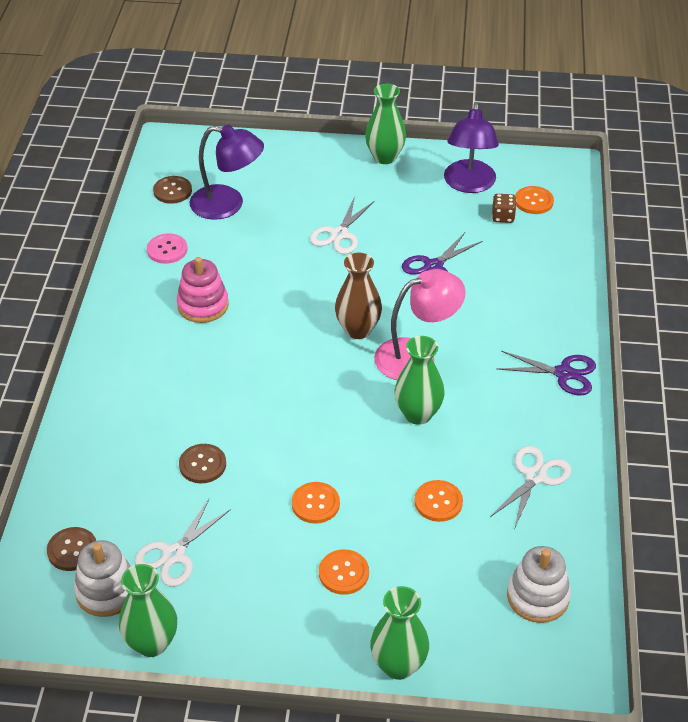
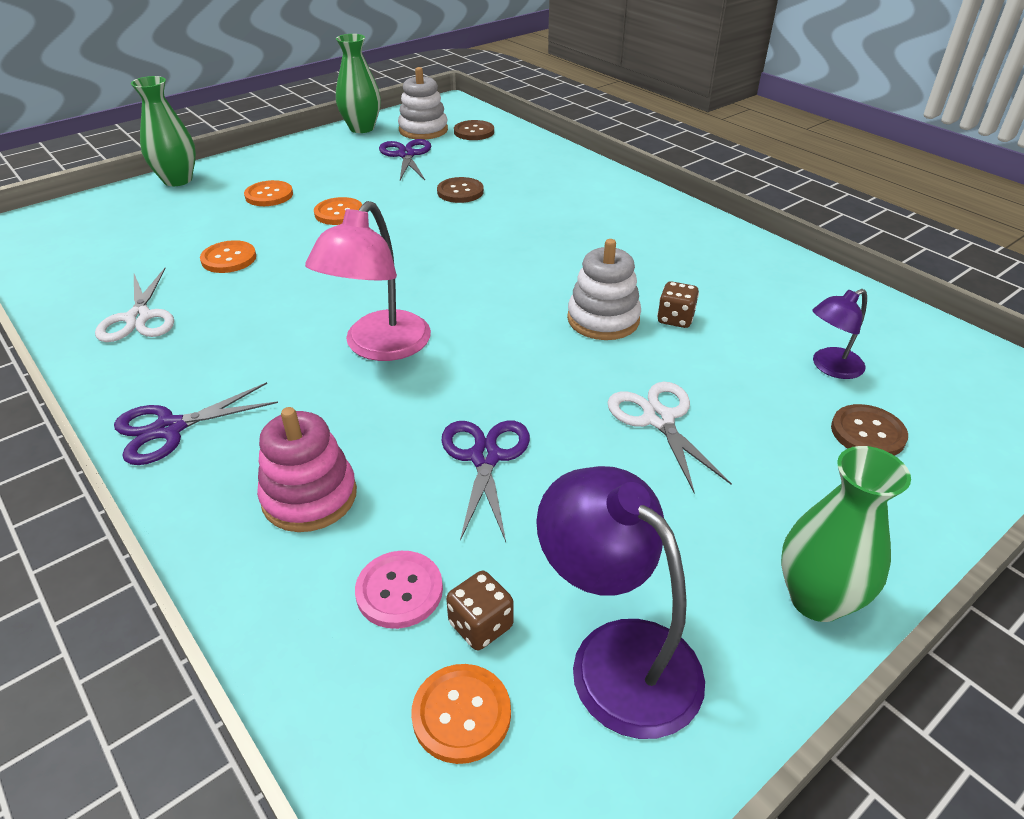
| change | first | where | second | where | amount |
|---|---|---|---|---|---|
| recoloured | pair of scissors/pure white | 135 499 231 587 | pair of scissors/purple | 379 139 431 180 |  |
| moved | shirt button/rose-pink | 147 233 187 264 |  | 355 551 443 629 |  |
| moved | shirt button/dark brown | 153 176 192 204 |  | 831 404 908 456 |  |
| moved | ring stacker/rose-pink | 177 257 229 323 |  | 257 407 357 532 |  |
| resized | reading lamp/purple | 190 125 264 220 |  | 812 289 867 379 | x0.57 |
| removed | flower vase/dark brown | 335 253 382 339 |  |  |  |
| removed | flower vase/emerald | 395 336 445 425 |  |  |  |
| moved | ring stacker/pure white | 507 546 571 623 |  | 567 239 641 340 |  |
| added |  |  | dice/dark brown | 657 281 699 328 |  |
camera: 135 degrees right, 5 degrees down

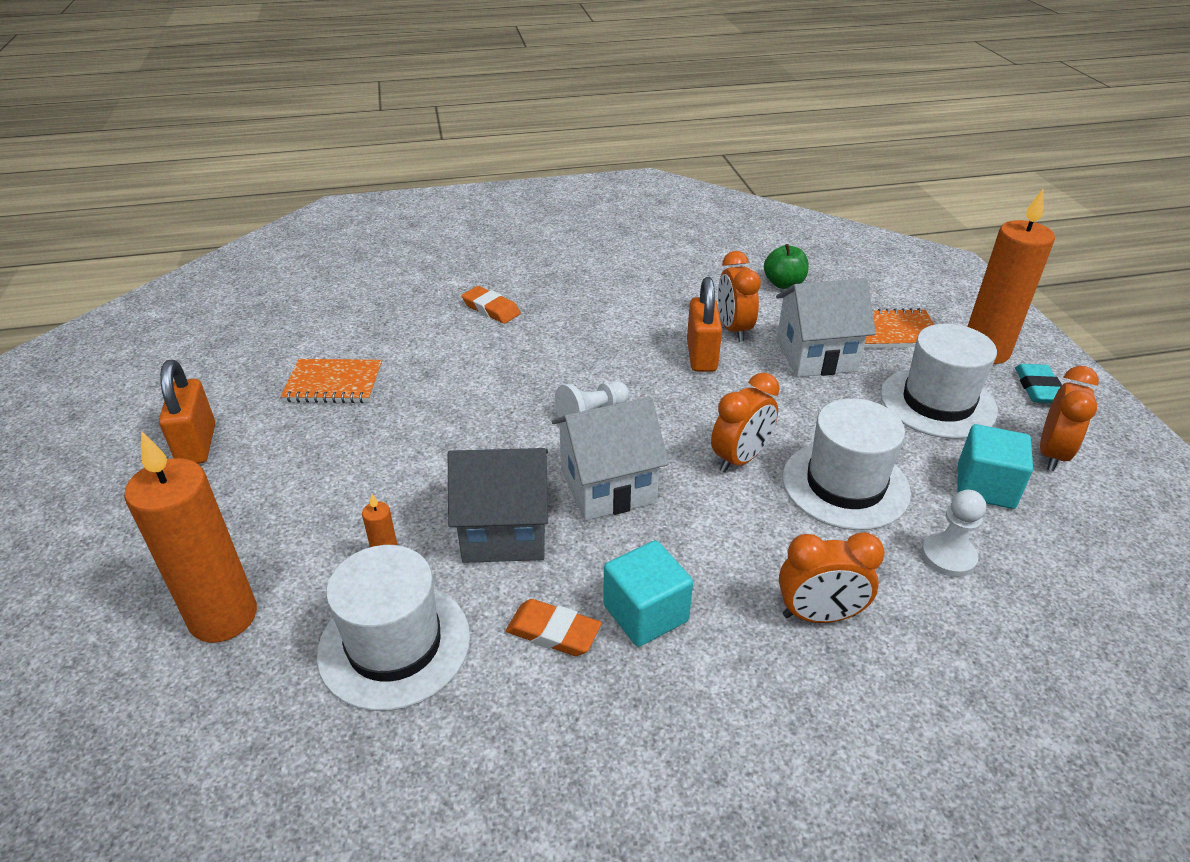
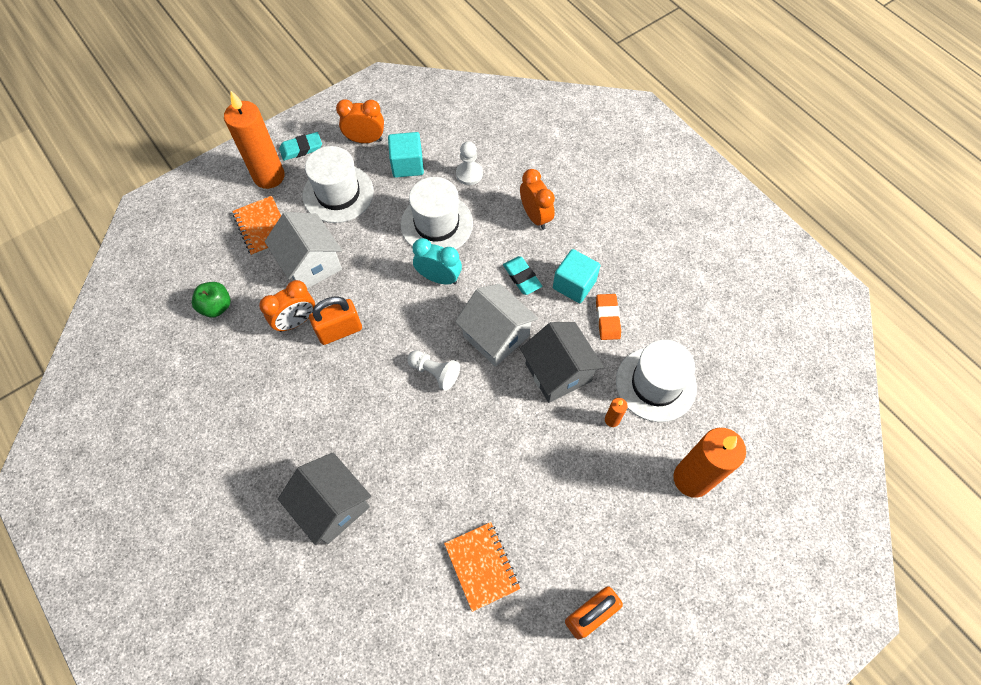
| change | first | where | second | where | amount |
|---|---|---|---|---|---|
| replaced | pencil eraser/bright orange | 462 286 521 324 | house/grey | 278 452 371 545 |  |
| recoloured | alarm clock/bright orange | 711 372 780 473 | alarm clock/aqua | 413 238 462 285 |  |
| added |  |  | pencil eraser/aqua | 503 256 542 295 |  |
camera: 115 degrees left, 25 degrees up

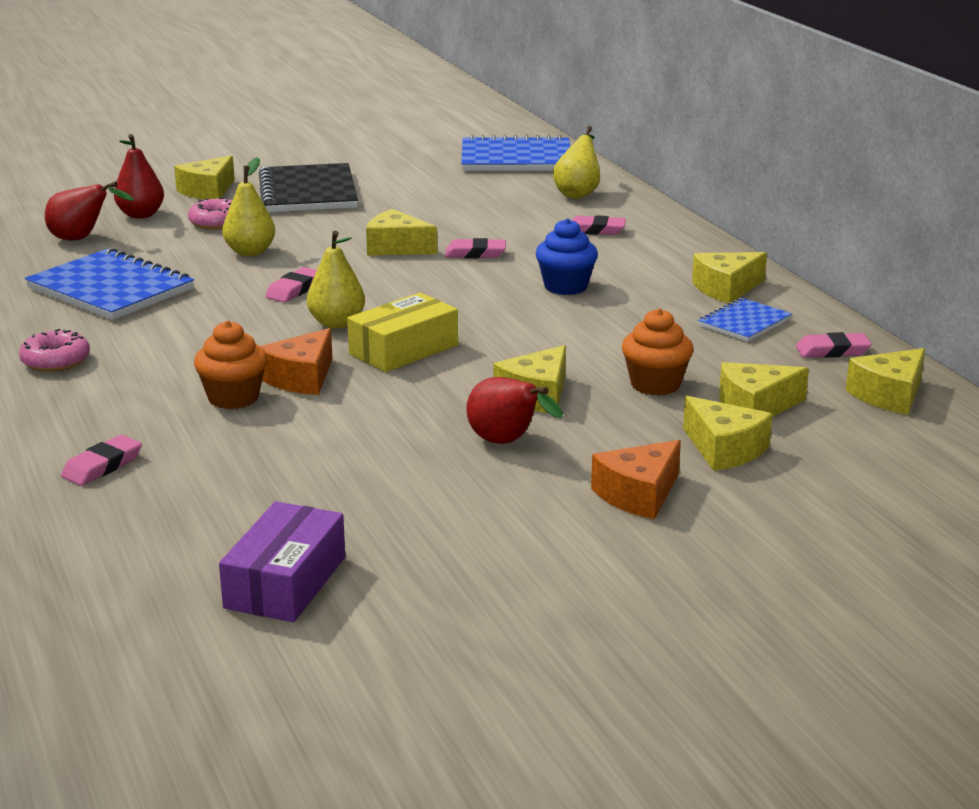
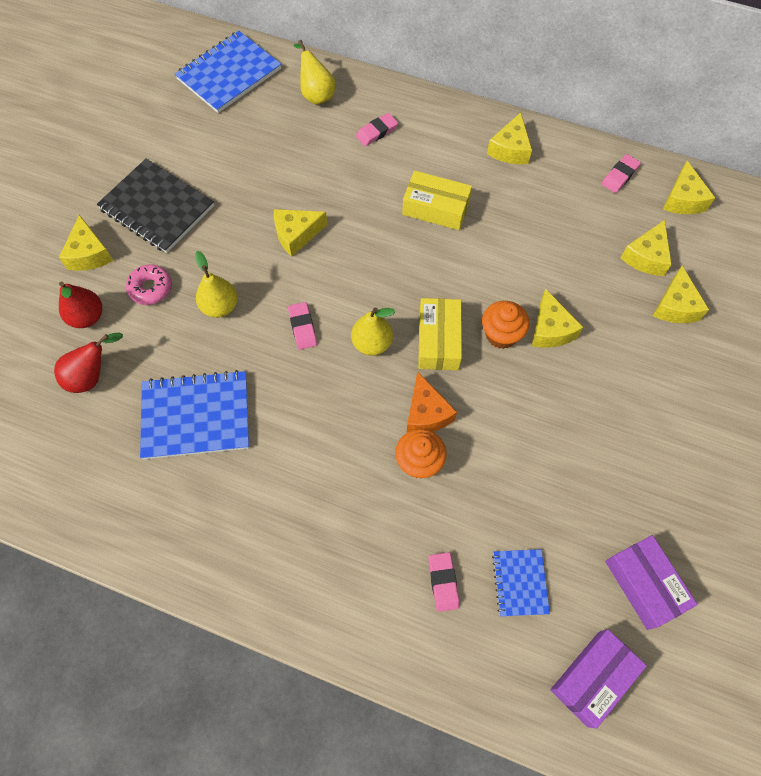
| change | first | where | second | where | amount |
|---|---|---|---|---|---|
| removed | glazed donut/rose-pink | 19 329 90 372 |  |  |  |
| removed | pencil eraser/rose-pink | 445 238 506 258 |  |  |  |
| removed | pear fruit/scarlet | 466 377 563 444 |  |  |  |
| replaced | fairy cake/royal blue | 536 218 598 295 | box/yellow | 402 171 472 230 |  |
| removed | cheese wedge/bright orange | 591 440 681 519 |  |  |  |
| moved | fairy cake/bright orange | 622 308 694 396 |  | 482 301 530 349 |  |
| turned | cheese wedge/yellow | 683 396 772 471 |  | 653 266 709 323 | 90 degrees clockwise |
| moved | notepad/royal blue | 698 298 792 342 |  | 492 549 550 616 |  |
| added |  |  | box/purple | 550 629 647 728 |  |
camera: 45 degrees left, 40 degrees up

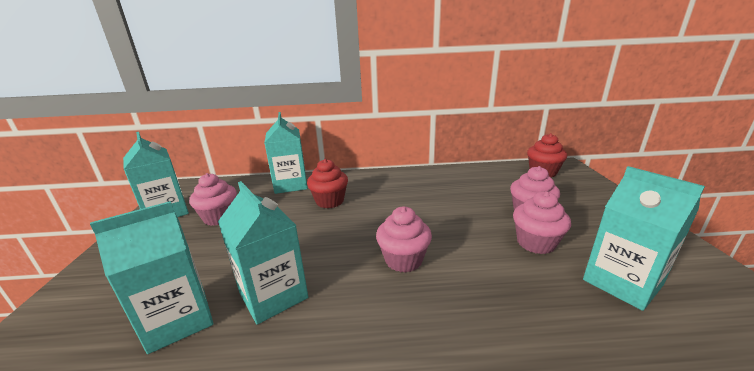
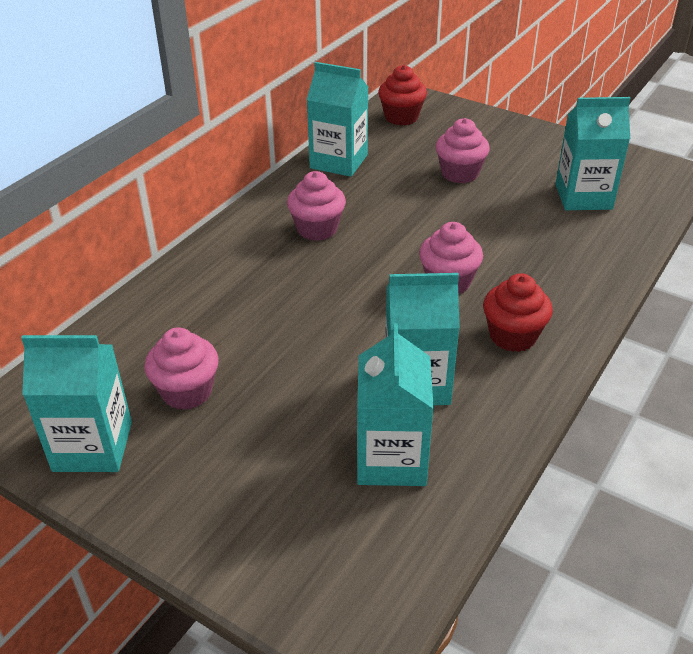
| change | first | where | second | where | amount |
|---|---|---|---|---|---|
| moved | juice carton/aqua | 264 112 308 194 |  | 306 62 368 177 |  |
| moved | fairy cake/scarlet | 307 159 348 209 |  | 483 273 553 352 |  |
| moved | fairy cake/rose-pink | 513 191 571 254 |  | 287 171 346 241 |  |
camera: 55 degrees left, 15 degrees up

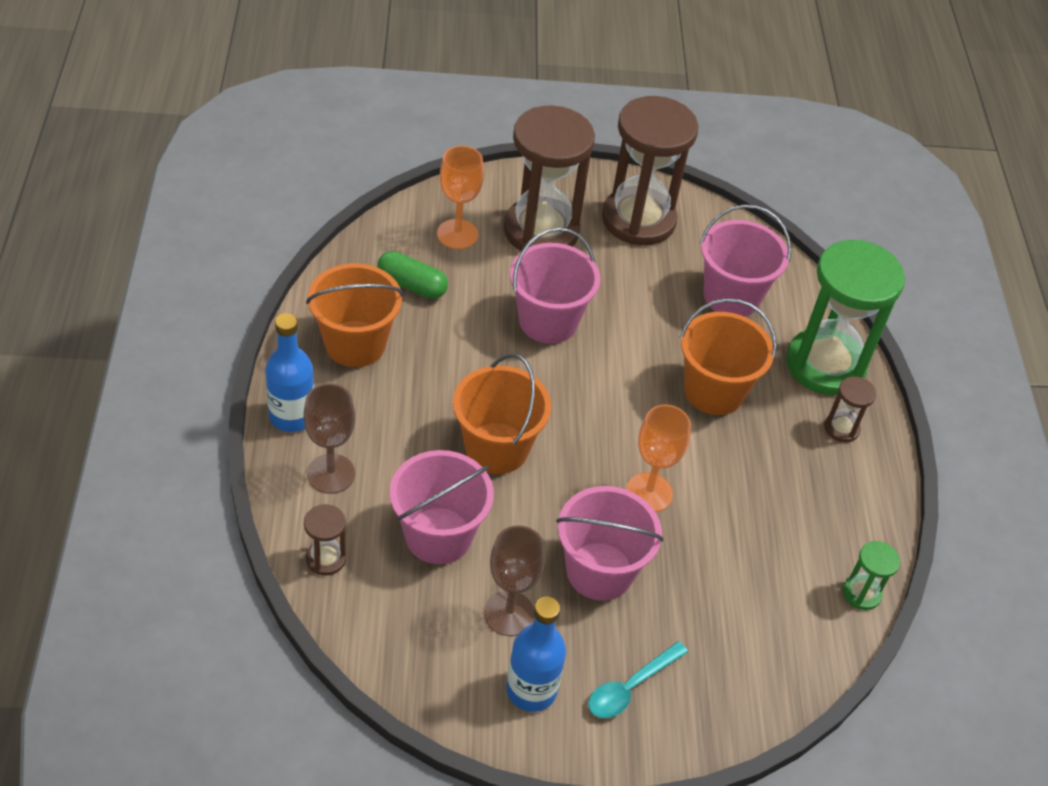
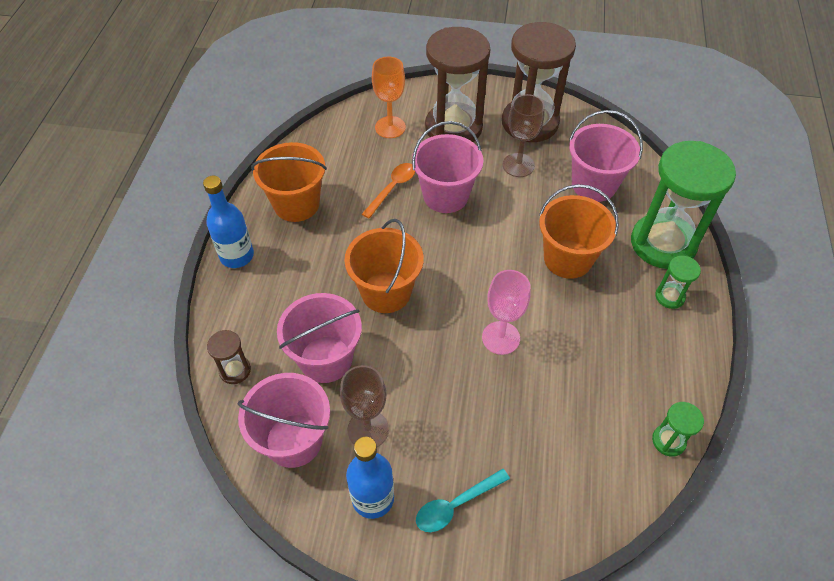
| change | first | where | second | where | amount |
|---|---|---|---|---|---|
| moved | goblet/dark brown | 303 383 355 494 |  | 503 94 545 177 |  |
| removed | capsule/emerald | 377 251 448 299 |  |  |  |
| moved | bucket/rose-pink | 556 486 663 601 |  | 238 373 330 468 |  |
| recoloured | goblet/bright orange | 626 405 691 512 | goblet/rose-pink | 482 270 530 355 |  |
| recoloured | sandglass/dark brown | 824 376 876 442 | sandglass/emerald | 655 256 701 309 |  |
| added |  |  | tablespoon/bright orange | 362 163 415 219 |  |
camera: 15 degrees right, 5 degrees up

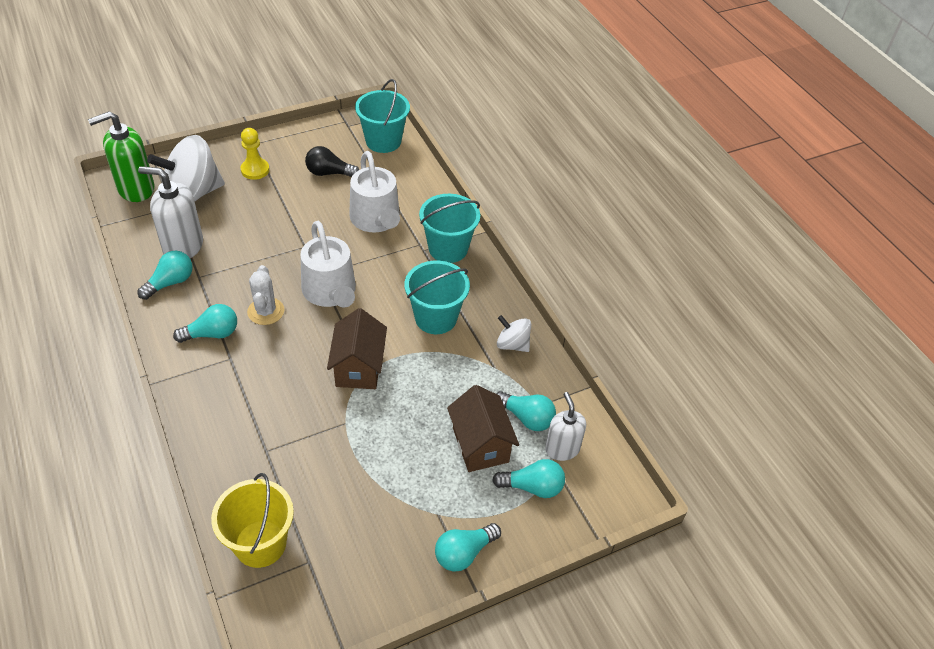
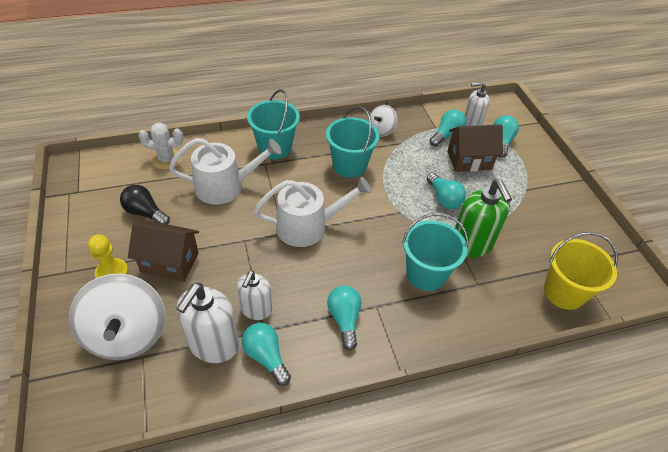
| change | first | where | second | where | amount |
|---|---|---|---|---|---|
| moved | soap dispenser/emerald | 88 111 154 202 |  | 455 179 512 258 |  |
| moved | prickly plant/pure white | 247 265 284 325 |  | 138 122 183 169 |  |
| turned | bulb/black | 305 146 359 177 |  | 120 185 170 224 | 105 degrees clockwise |
| moved | house/dark brown | 327 308 387 389 |  | 128 221 199 281 |  |
| moved | bucket/aqua | 355 79 410 153 |  | 402 213 468 291 |  |
| moved | bulb/aqua | 435 523 501 572 |  | 427 173 466 209 |  |
| added |  |  | soap dispenser/pure white | 237 270 272 320 |  |
camera: 80 degrees left, 0 degrees up

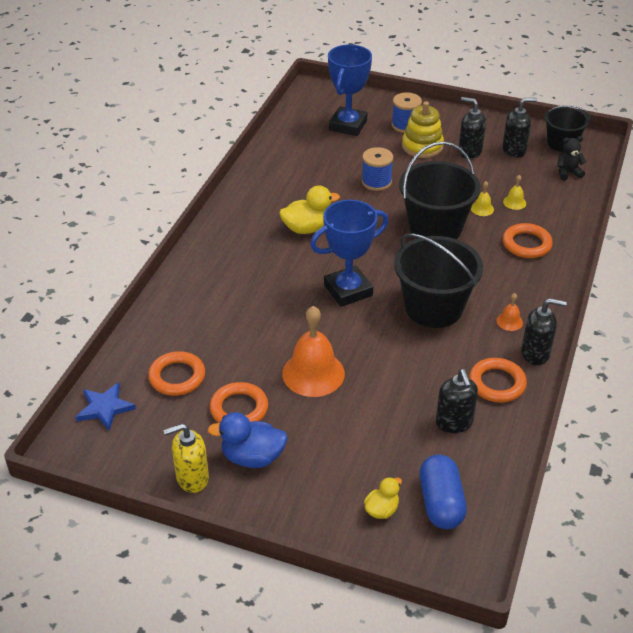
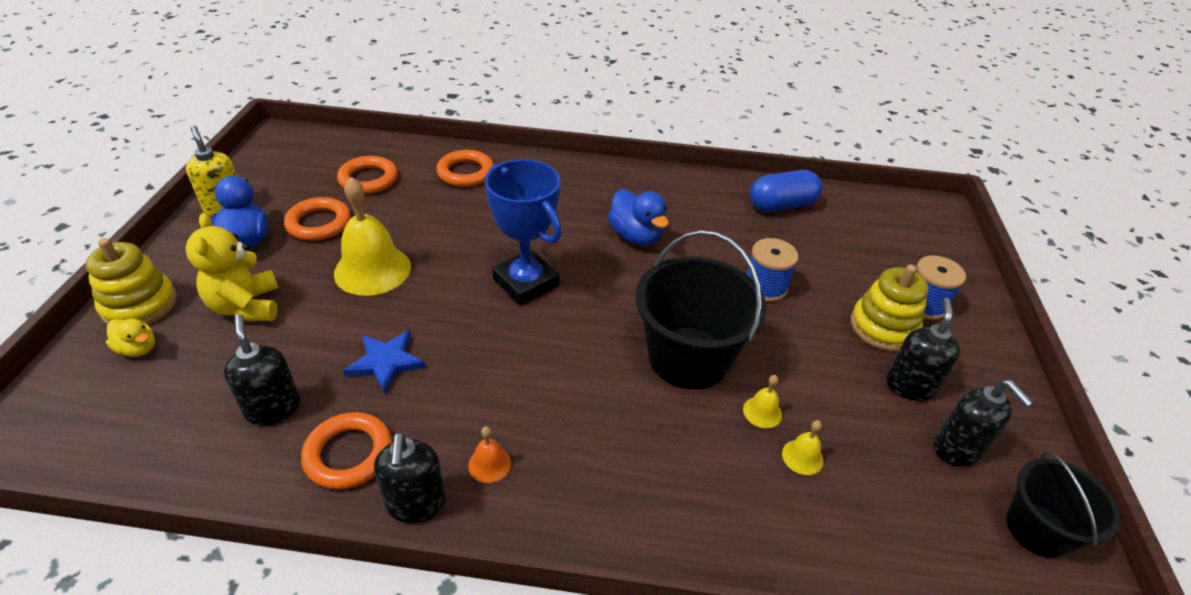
| change | first | where | second | where | amount |
|---|---|---|---|---|---|
| moved | star shape/royal blue | 76 382 136 431 |  | 343 330 426 394 |  |
| recoloured | toy duck/yellow | 280 186 340 234 | toy duck/royal blue | 608 189 669 246 |  |
| recoloured | hand bell/bright orange | 282 306 345 397 | hand bell/yellow | 334 177 411 296 |  |
| removed | trophy/royal blue | 328 44 372 136 |  |  |  |
| removed | bucket/black | 394 233 483 328 |  |  |  |
| moved | capsule/royal blue | 419 454 467 529 |  | 750 170 822 212 |  |
| turned | soap dispenser/black | 436 369 478 433 |  | 224 314 300 426 | 90 degrees clockwise |
| moved | ring/bright orange | 503 223 553 258 |  | 436 150 494 187 |  |
| removed | teddy bear/black | 557 136 586 180 |  |  |  |
| added |  |  | ring stacker/yellow | 86 238 177 325 |  |
| added |  |  | teddy bear/yellow | 186 213 278 321 |  |
camera: 75 degrees right, 0 degrees up

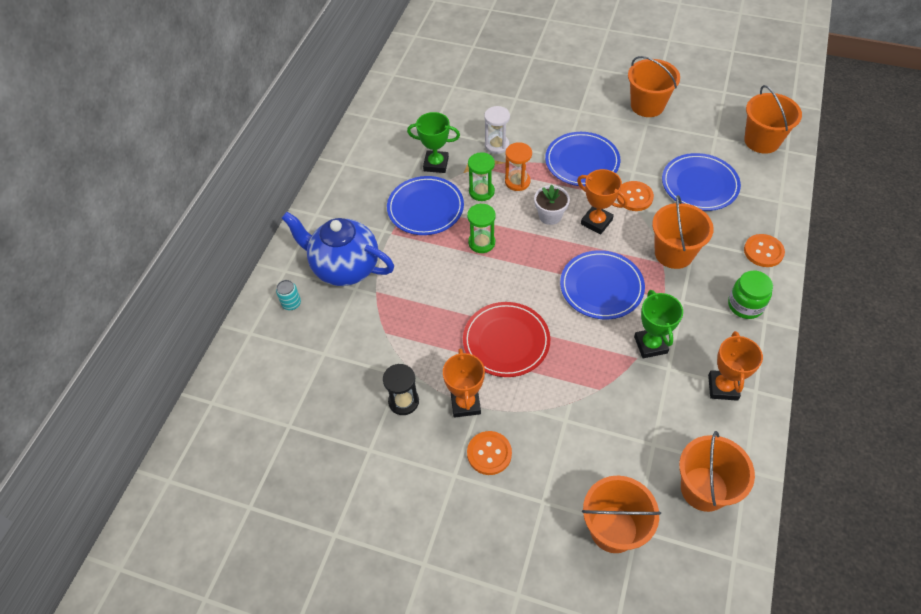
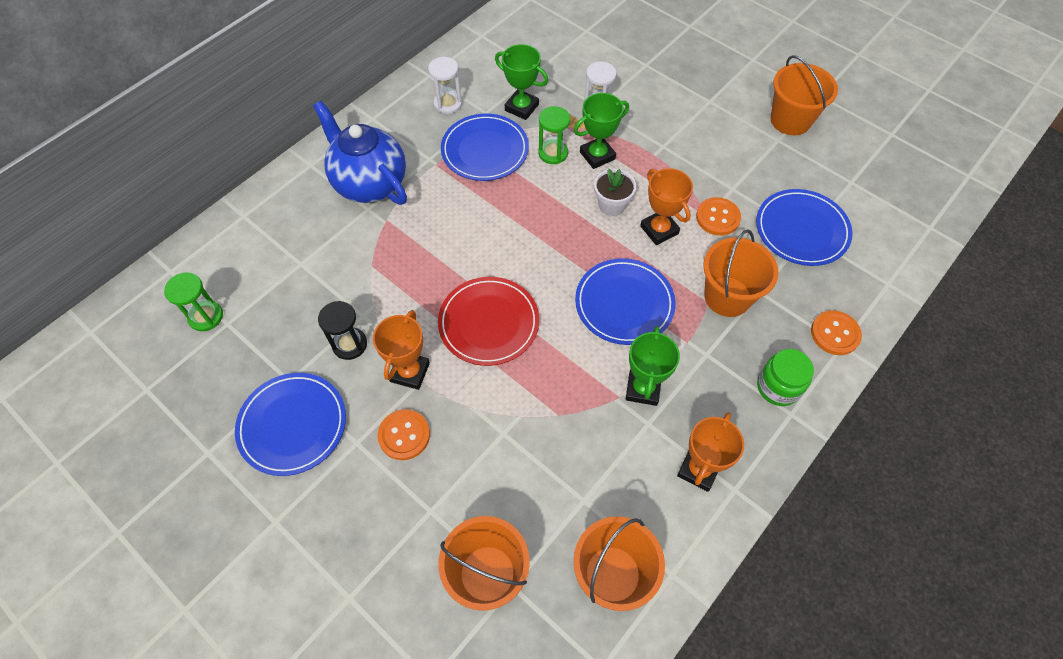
| change | first | where | second | where | amount |
|---|---|---|---|---|---|
| removed | can/aqua | 276 280 301 310 |  |  |  |
| moved | sandglass/emerald | 467 203 496 253 |  | 164 272 223 331 |  |
| replaced | sandglass/bright orange | 505 142 532 191 | trophy/emerald | 574 93 629 169 |  |
| moved | plate/royal blue | 545 132 620 186 |  | 235 373 346 476 |  |
| removed | bucket/bright orange | 744 85 802 154 |  |  |  |
| added |  |  | sandglass/pure white | 428 57 462 114 |  |
camera: 20 degrees right, 5 degrees up

